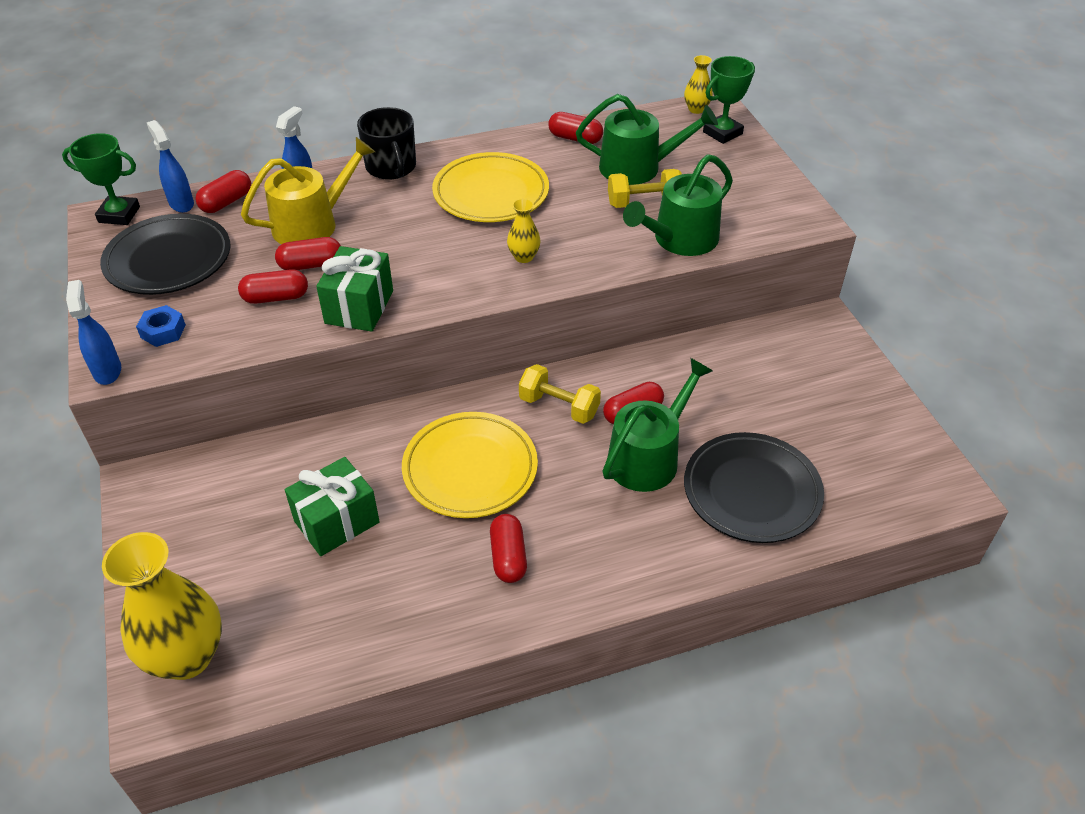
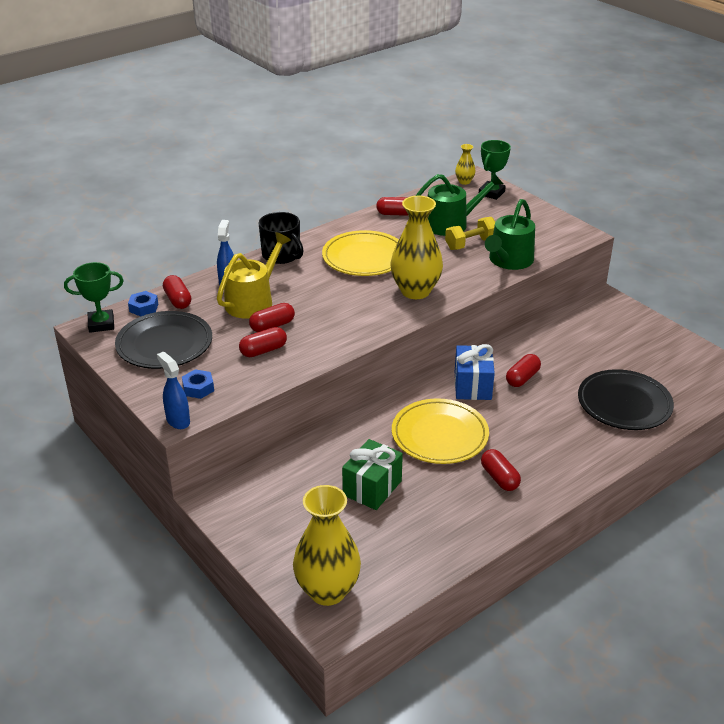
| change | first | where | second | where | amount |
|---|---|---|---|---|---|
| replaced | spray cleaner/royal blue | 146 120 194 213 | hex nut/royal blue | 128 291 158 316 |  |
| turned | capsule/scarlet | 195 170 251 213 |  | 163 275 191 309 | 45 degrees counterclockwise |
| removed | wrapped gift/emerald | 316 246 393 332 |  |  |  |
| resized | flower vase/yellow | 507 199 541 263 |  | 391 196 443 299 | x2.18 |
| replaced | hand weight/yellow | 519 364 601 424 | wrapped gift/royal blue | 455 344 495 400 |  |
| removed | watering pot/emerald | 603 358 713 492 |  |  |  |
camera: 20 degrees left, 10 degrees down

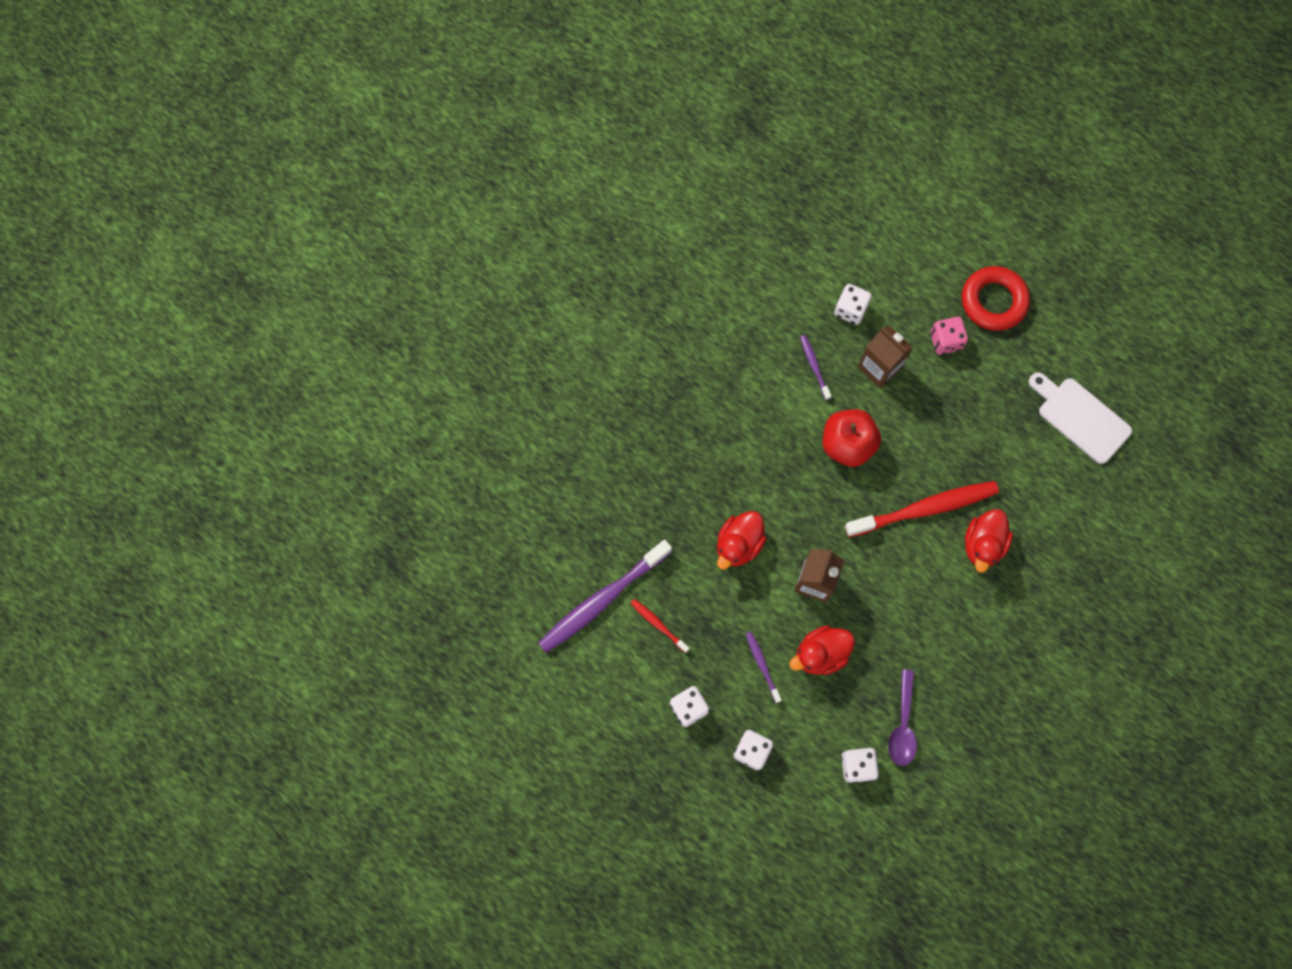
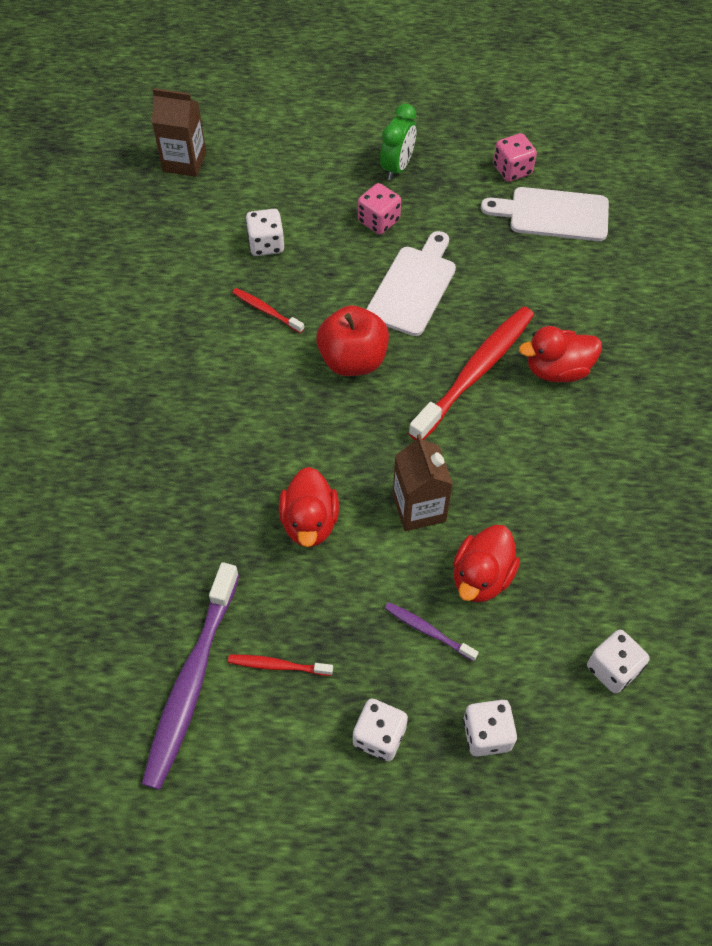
| change | first | where | second | where | amount |
|---|---|---|---|---|---|
| recoloured | toothbrush/purple | 800 335 831 400 | toothbrush/scarlet | 232 288 304 333 |  |
| moved | juice carton/dark brown | 858 325 913 388 |  | 152 88 206 177 |  |
| removed | tablespoon/purple | 888 670 917 766 |  |  |  |
| replaced | ring/scarlet | 962 266 1030 331 | alarm clock/emerald | 380 104 416 181 |  |
| turned | toy duck/scarlet | 965 509 1013 573 |  | 519 326 602 382 | 90 degrees clockwise |
| added |  |  | cutting board/pure white | 366 231 456 336 |  |
| added |  |  | dice/rose-pink | 493 133 537 182 |  |
camera: 35 degrees left, 15 degrees down

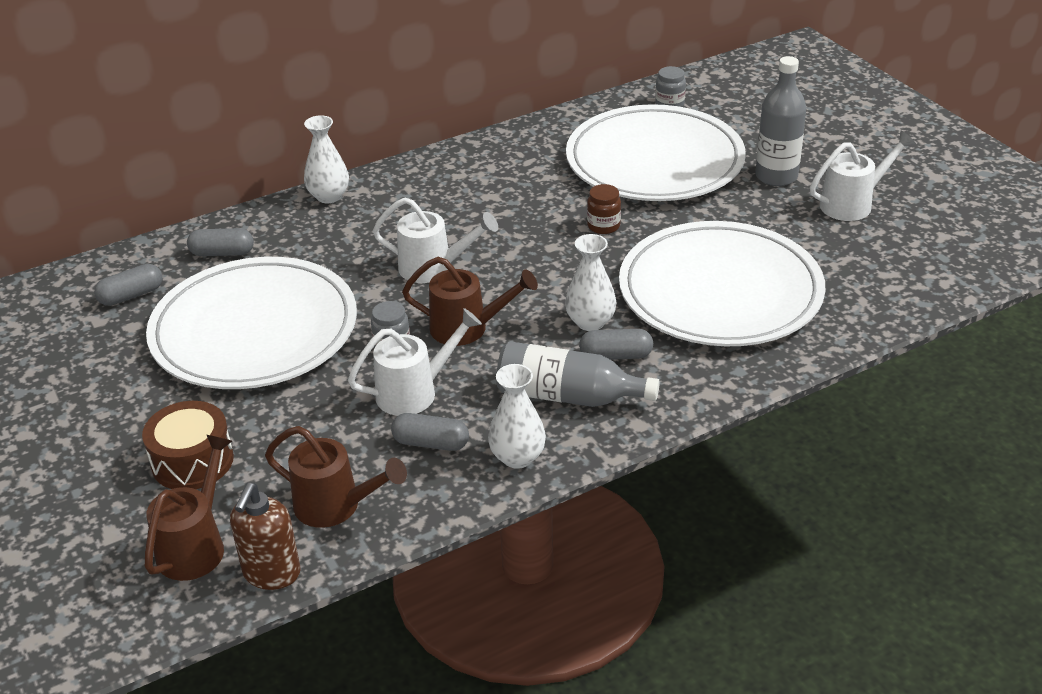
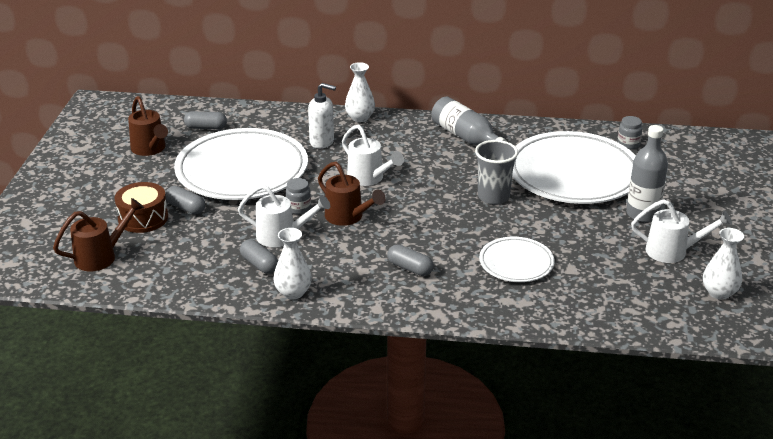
| change | first | where | second | where | amount |
|---|---|---|---|---|---|
| moved | capsule/grey | 187 228 254 256 |  | 165 186 205 214 |  |
| removed | soap dispenser/dark brown | 230 483 301 590 |  |  |  |
| moved | watering pot/dark brown | 265 426 407 528 |  | 128 96 168 156 |  |
| moved | flask/grey | 496 341 660 407 |  | 431 96 507 145 |  |
| moved | flower vase/pure white | 565 234 617 331 |  | 703 228 744 300 |  |
| replaced | jar/dark brown | 587 184 621 234 | cup/grey | 475 140 518 205 |  |
| resized | plate/pure white | 619 221 825 346 |  | 479 237 555 282 | x0.50 |
| added |  |  | soap dispenser/pure white | 308 83 336 149 |  |
camera: 35 degrees right, 5 degrees down

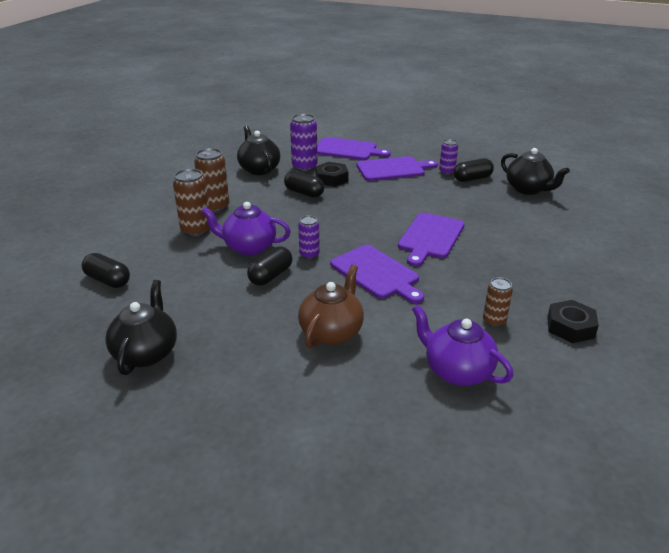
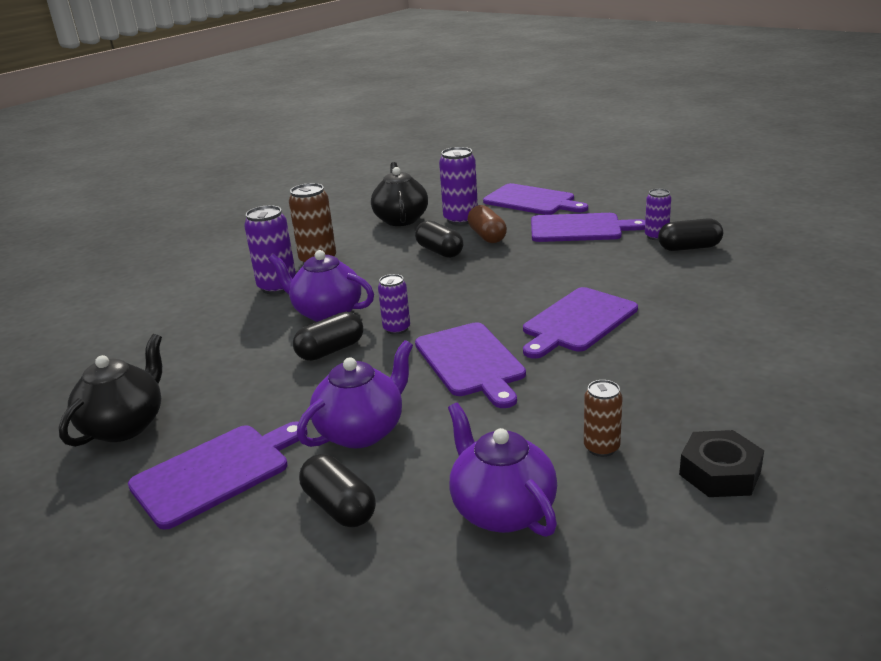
| change | first | where | second | where | amount |
|---|---|---|---|---|---|
| moved | capsule/black | 82 253 130 288 |  | 299 454 376 527 |  |
| recoloured | can/dark brown | 173 169 210 237 | can/purple | 244 205 296 294 |  |
| recoloured | teapot/dark brown | 298 265 364 349 | teapot/purple | 297 340 413 448 |  |
| replaced | hex nut/black | 315 162 348 187 | capsule/dark brown | 468 205 507 243 |  |
| removed | teapot/black | 501 148 570 195 |  |  |  |
| added |  |  | cutting board/purple | 128 421 308 530 |  |
camera: 20 degrees right, 5 degrees down

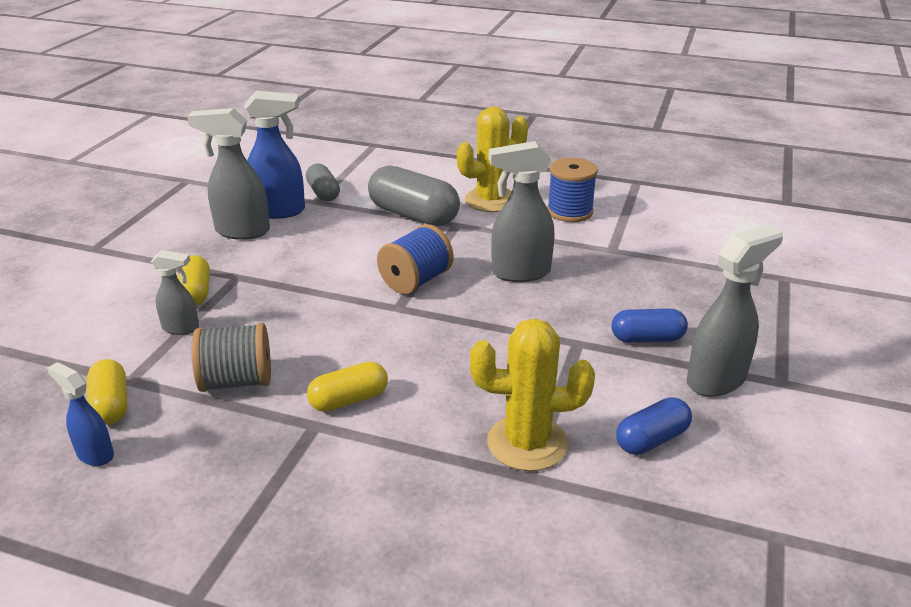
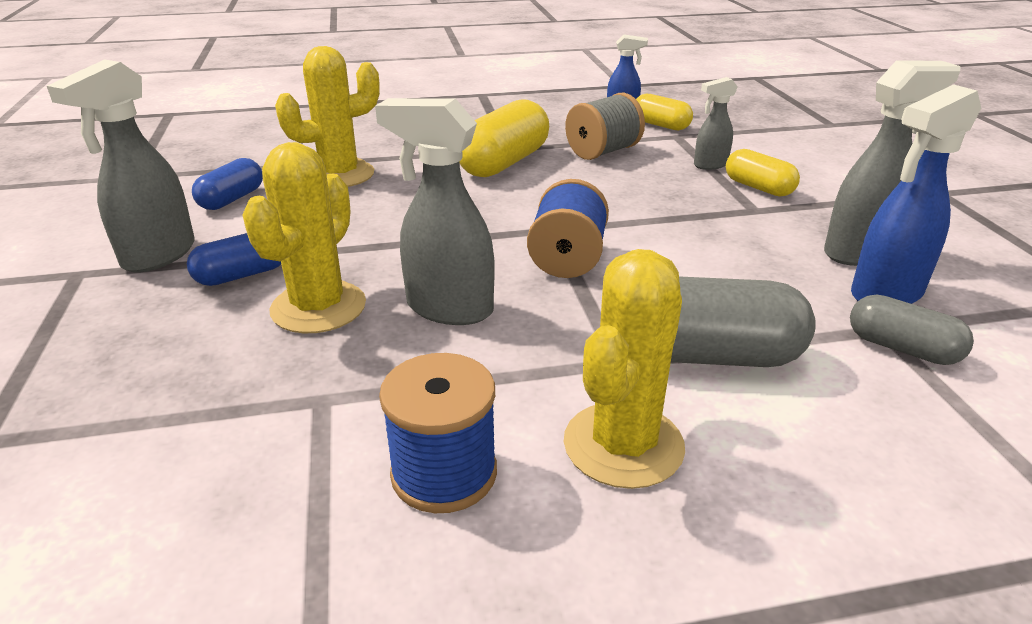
| change | first | where | second | where | amount |
|---|---|---|---|---|---|
| resized | capsule/yellow | 307 361 388 412 |  | 459 100 549 177 | x1.72 |
| turned | spray cleaner/grey | 488 141 555 282 |  | 375 98 494 325 | 120 degrees counterclockwise |
| added |  |  | prickly plant/yellow | 242 142 366 333 |  |
camera: 150 degrees right, 0 degrees up

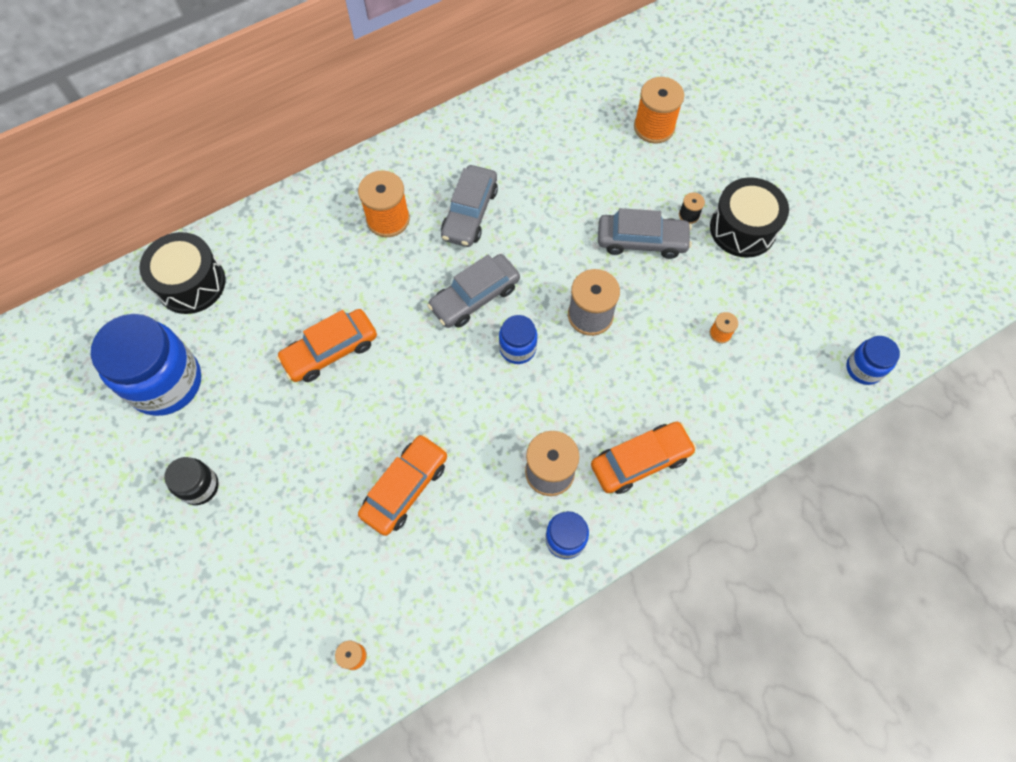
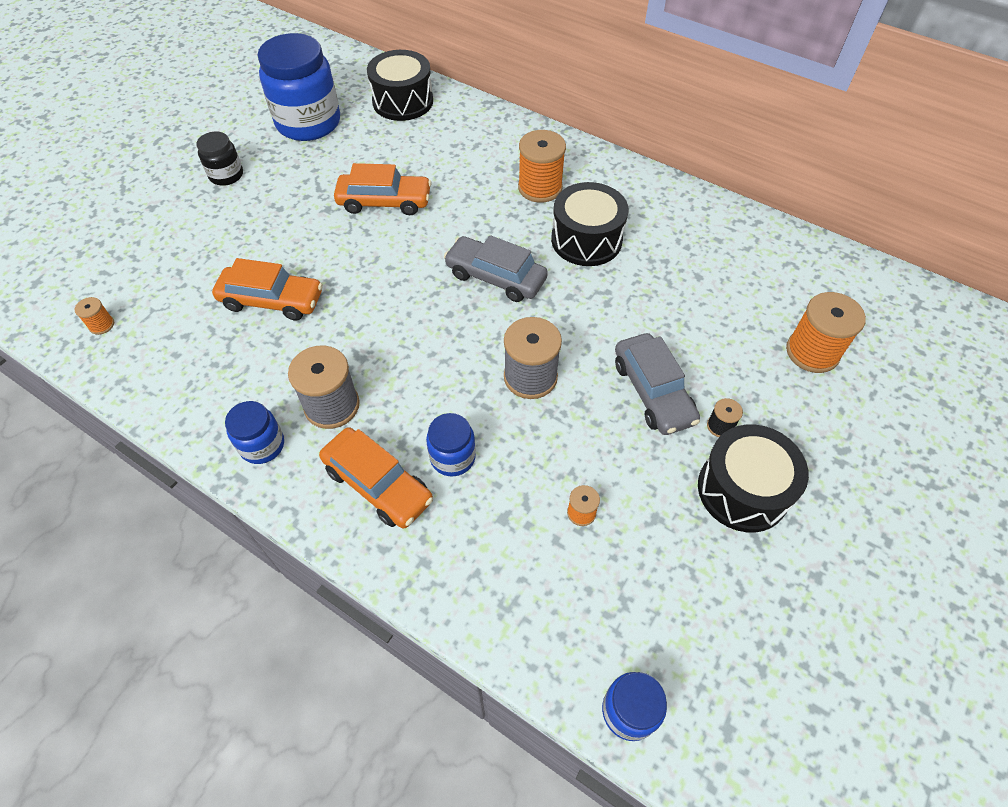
| change | first | where | second | where | amount |
|---|---|---|---|---|---|
| turned | toy car/bright orange | 276 309 377 382 |  | 334 163 432 215 | 150 degrees clockwise |
| replaced | toy car/grey | 441 165 498 247 | snare drum/black | 551 182 629 266 |  |
| moved | jar/royal blue | 499 315 537 364 |  | 426 413 476 476 |  |
camera: 65 degrees right, 10 degrees down

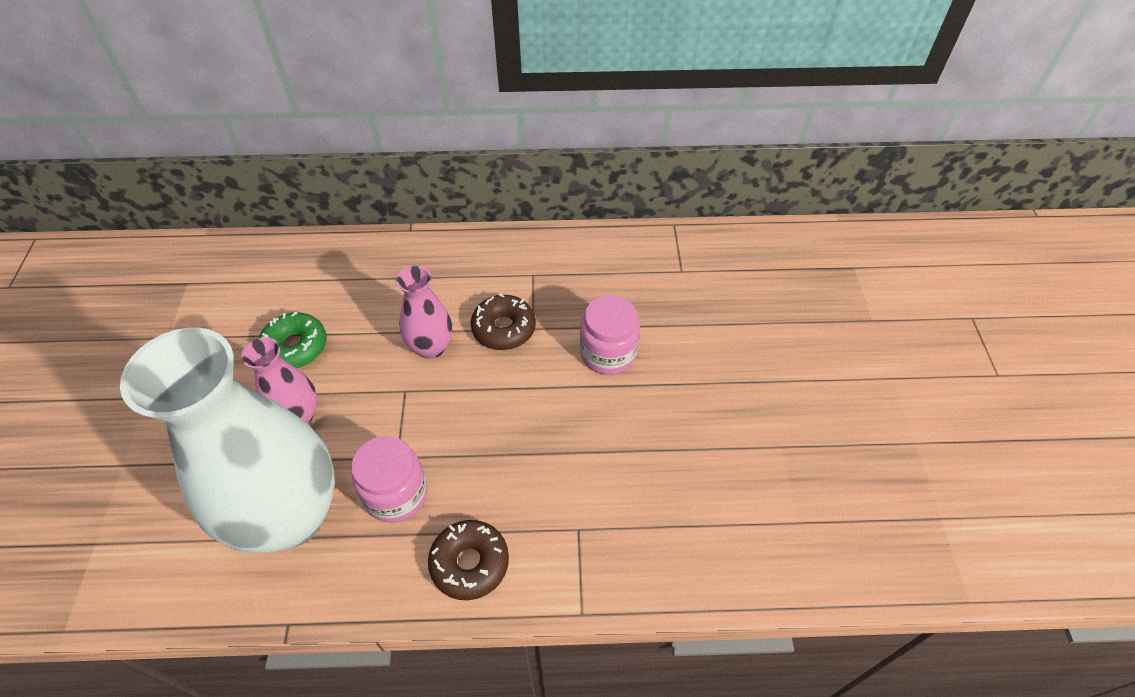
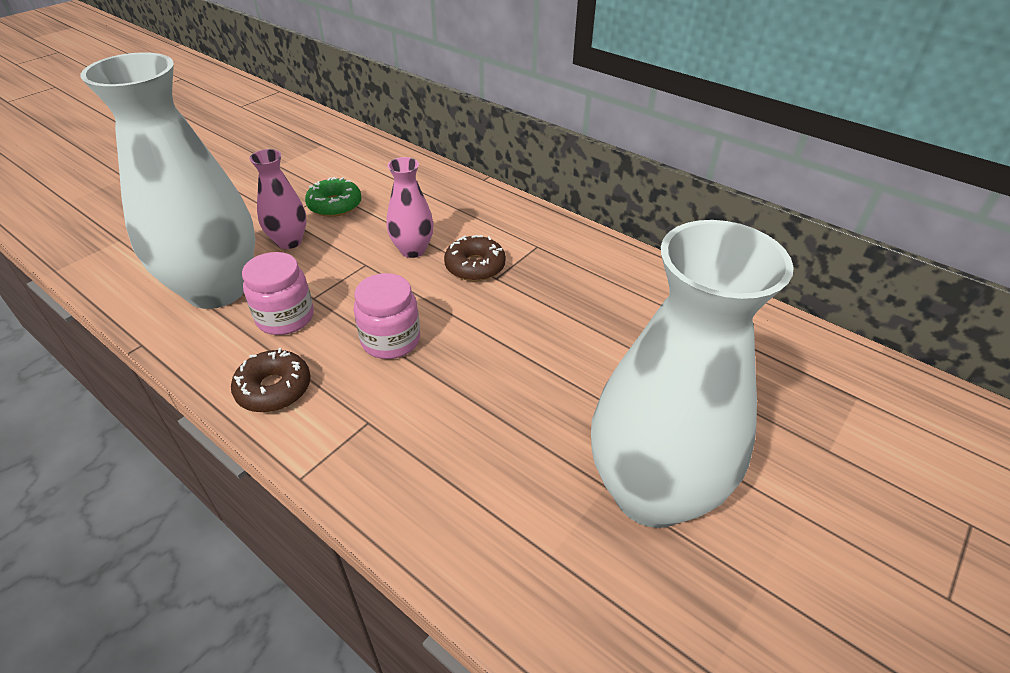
| change | first | where | second | where | amount |
|---|---|---|---|---|---|
| moved | jar/rose-pink | 580 295 640 375 |  | 354 273 420 359 |  |
| added |  |  | flower vase/pure white | 591 220 794 528 |  |
camera: 40 degrees right, 10 degrees down

